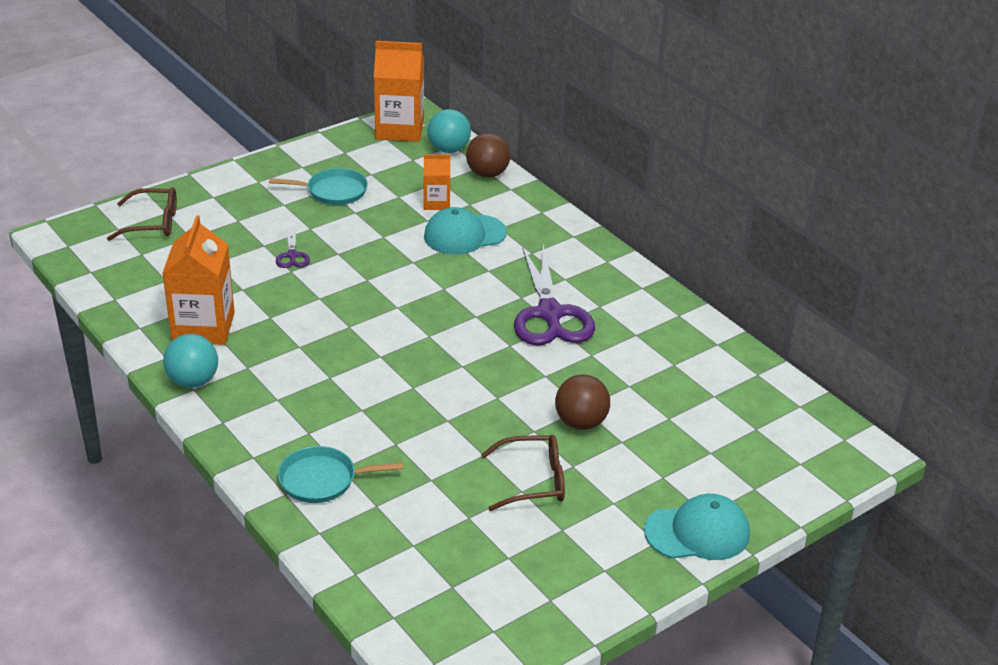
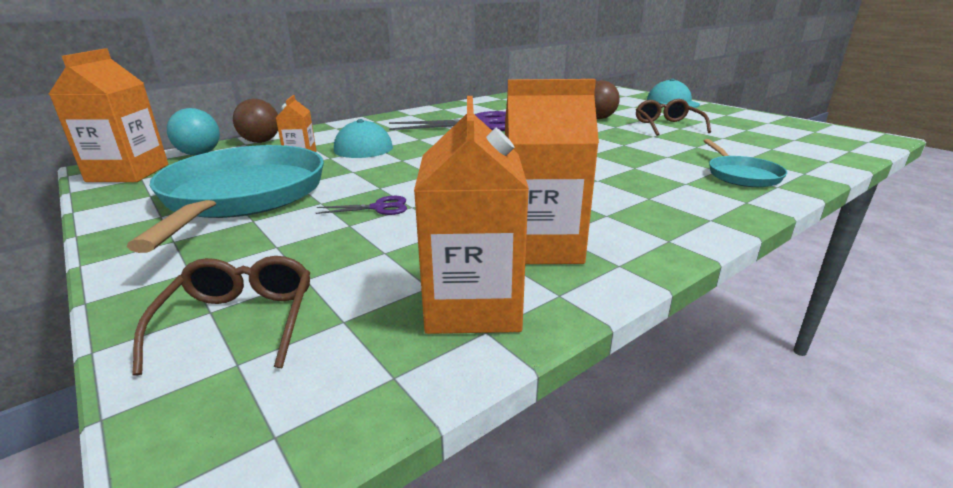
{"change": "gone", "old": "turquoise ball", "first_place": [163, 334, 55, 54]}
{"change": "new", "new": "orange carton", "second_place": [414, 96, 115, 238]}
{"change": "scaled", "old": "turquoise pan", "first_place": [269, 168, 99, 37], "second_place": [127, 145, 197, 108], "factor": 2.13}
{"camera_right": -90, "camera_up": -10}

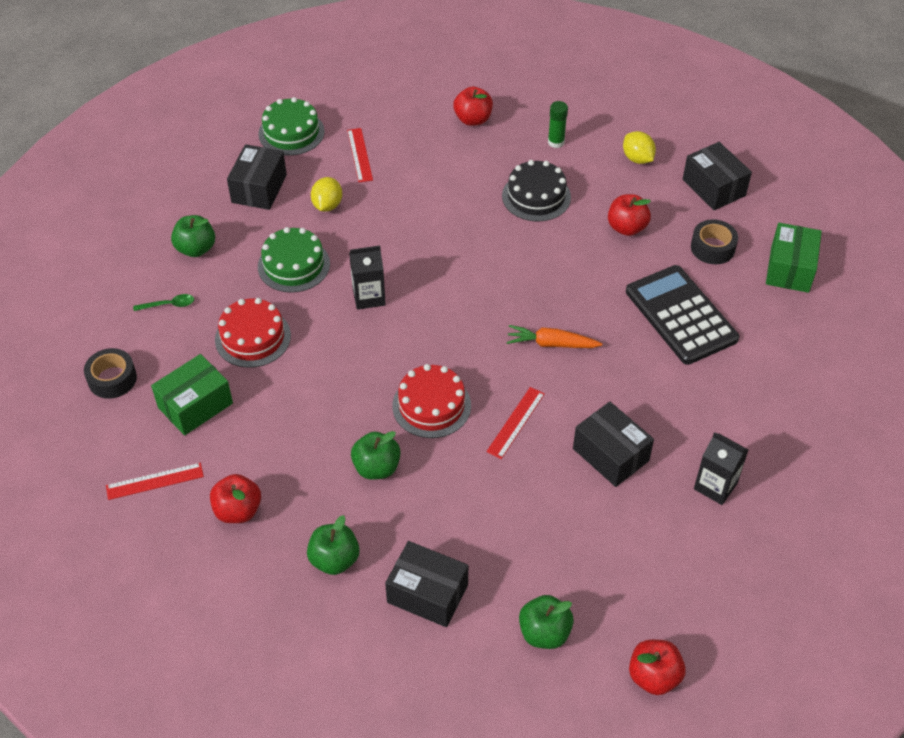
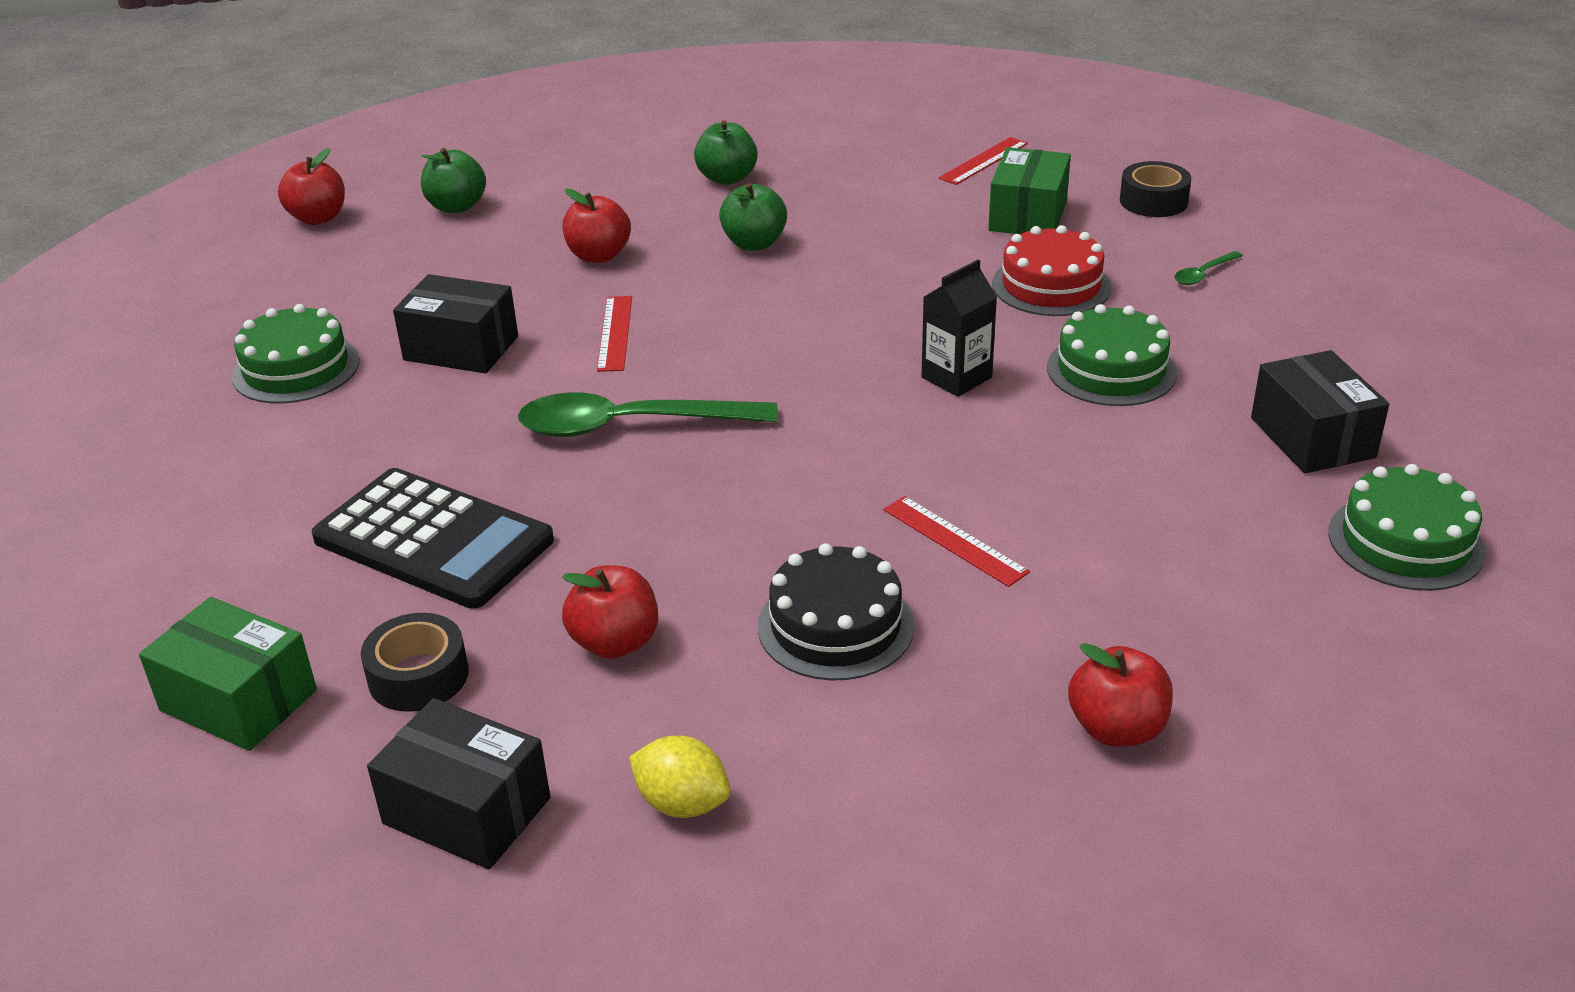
{"change": "gone", "old": "green apple", "first_place": [171, 215, 44, 42]}
{"change": "gone", "old": "yellow lemon", "first_place": [311, 177, 31, 35]}
{"change": "gone", "old": "black box", "first_place": [385, 541, 83, 86]}
{"change": "gone", "old": "red cake", "first_place": [392, 364, 79, 74]}
{"change": "gone", "old": "green glue stick", "first_place": [548, 101, 20, 47]}
{"change": "shifted", "old": "red apple", "first_place": [210, 474, 51, 49], "second_place": [563, 188, 68, 75]}
{"change": "shifted", "old": "red ruler", "first_place": [347, 128, 26, 54], "second_place": [884, 496, 146, 91]}
{"change": "swapped", "old": "orange carrot", "new": "green spoon", "first_place": [507, 325, 95, 23], "second_place": [518, 392, 260, 45]}
{"change": "swapped", "old": "black carton", "new": "green cake", "first_place": [694, 432, 54, 73], "second_place": [232, 304, 128, 100]}
{"change": "rotated", "old": "green box", "first_place": [766, 223, 56, 70], "second_place": [139, 597, 178, 154], "degrees": -45}
{"camera_right": 150, "camera_up": -15}

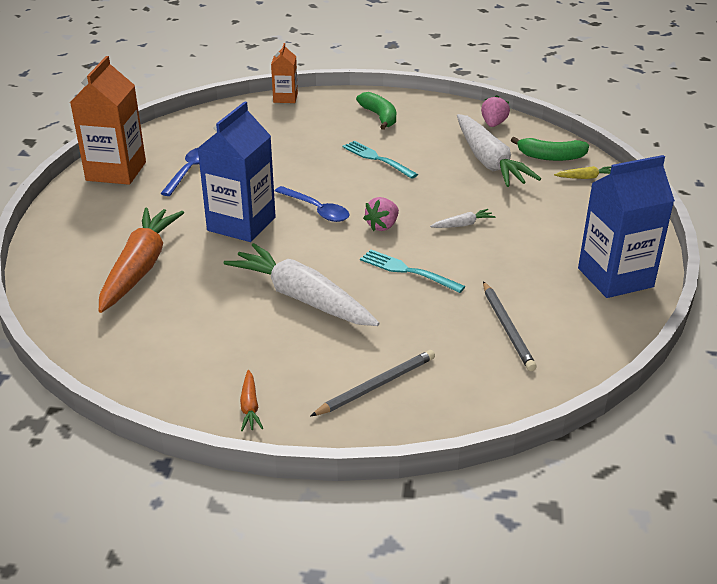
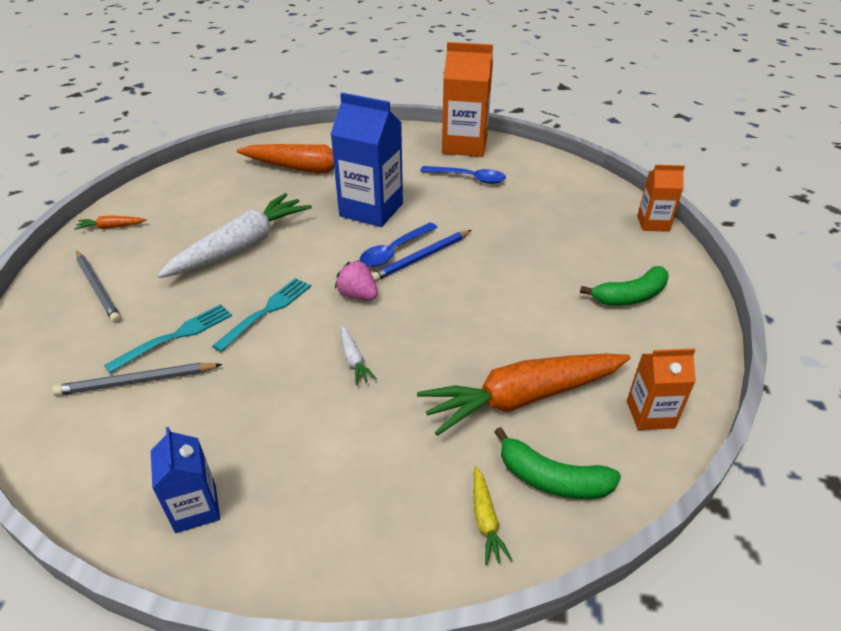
{"change": "new", "new": "blue pencil", "second_place": [372, 230, 99, 51]}
{"change": "shifted", "old": "turquoise fork", "first_place": [342, 141, 76, 38], "second_place": [104, 304, 128, 69]}
{"change": "swapped", "old": "pink strawberry", "new": "orange carton", "first_place": [481, 95, 29, 32], "second_place": [627, 348, 69, 82]}
{"change": "repainted", "old": "white carrot", "new": "orange carrot", "first_place": [457, 114, 84, 73], "second_place": [417, 354, 214, 82]}
{"change": "rotated", "old": "green banana", "first_place": [511, 137, 78, 24], "second_place": [494, 427, 127, 72], "degrees": -75}
{"change": "scaled", "old": "blue carton", "first_place": [578, 155, 97, 143], "second_place": [151, 427, 69, 106], "factor": 0.54}
{"camera_right": 90, "camera_up": 5}

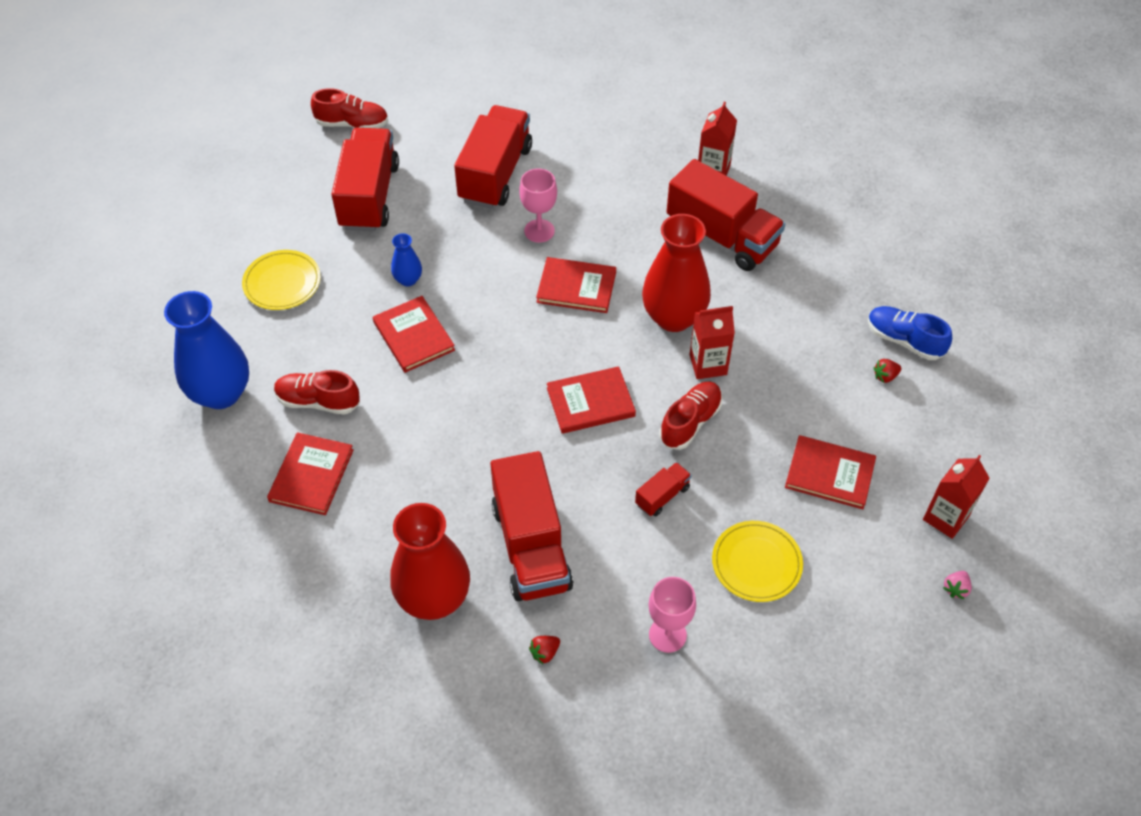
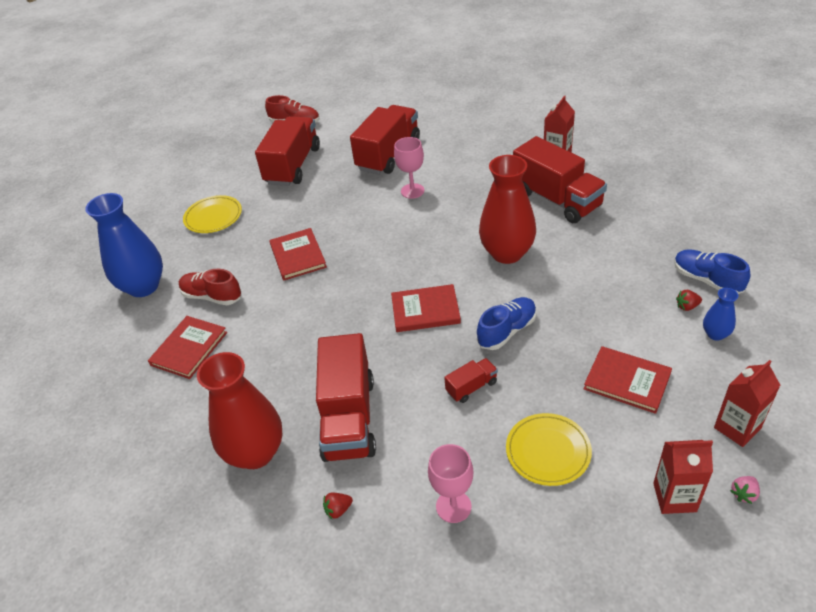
{"change": "gone", "old": "red book", "first_place": [536, 257, 80, 56]}
{"change": "shifted", "old": "blue vase", "first_place": [391, 233, 31, 53], "second_place": [703, 288, 35, 53]}
{"change": "shifted", "old": "red carton", "first_place": [690, 306, 45, 73], "second_place": [653, 440, 60, 74]}
{"change": "repainted", "old": "red shoe", "new": "blue shoe", "first_place": [659, 381, 64, 69], "second_place": [477, 297, 60, 53]}
{"camera_right": 15, "camera_up": -10}

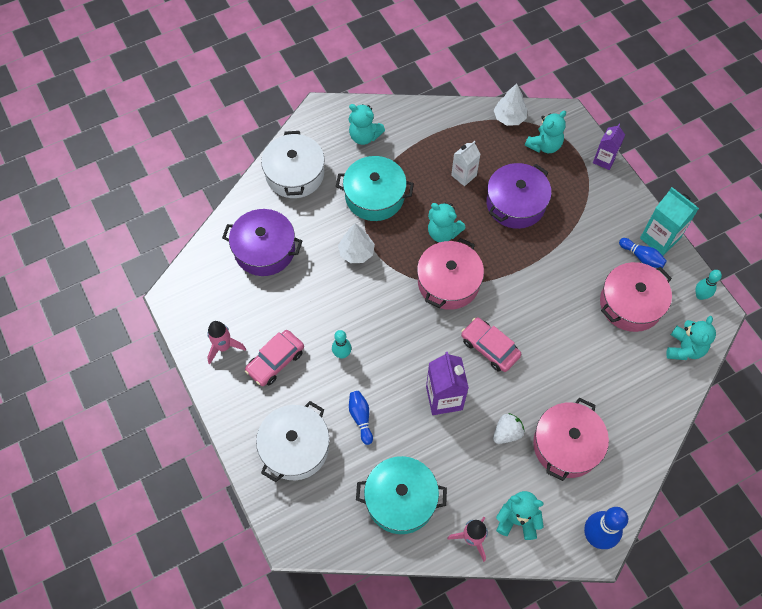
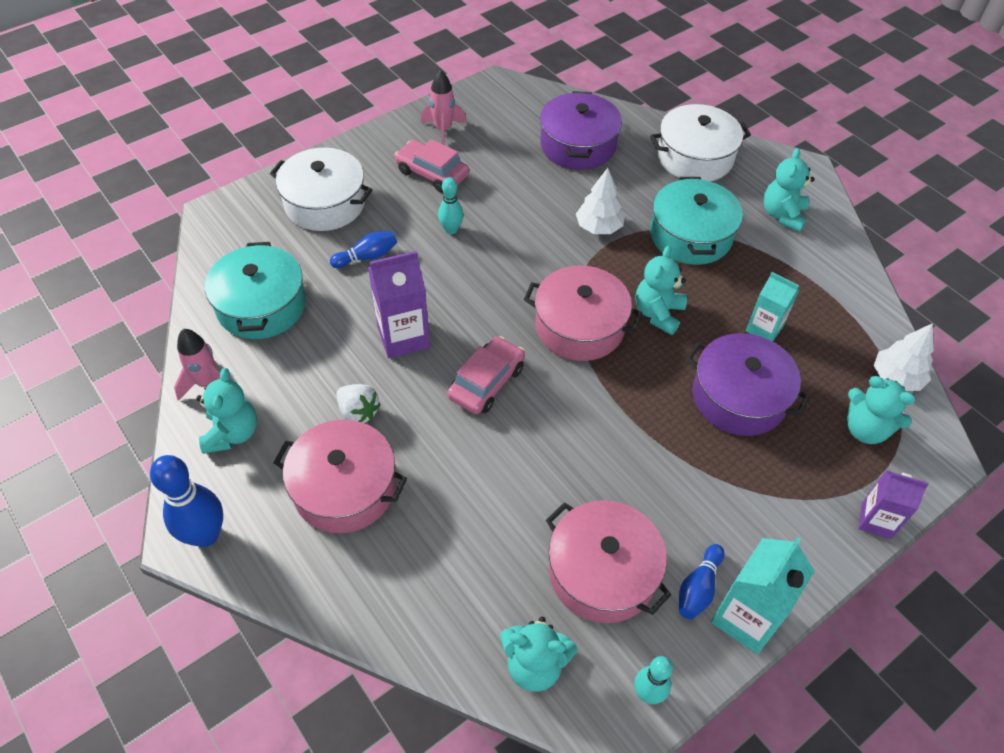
{"change": "repainted", "old": "white carton", "new": "turquoise carton", "first_place": [451, 141, 29, 45], "second_place": [746, 272, 53, 69]}
{"camera_right": 80, "camera_up": -10}

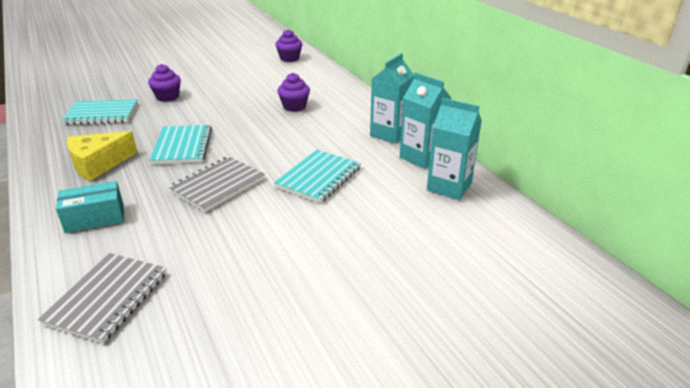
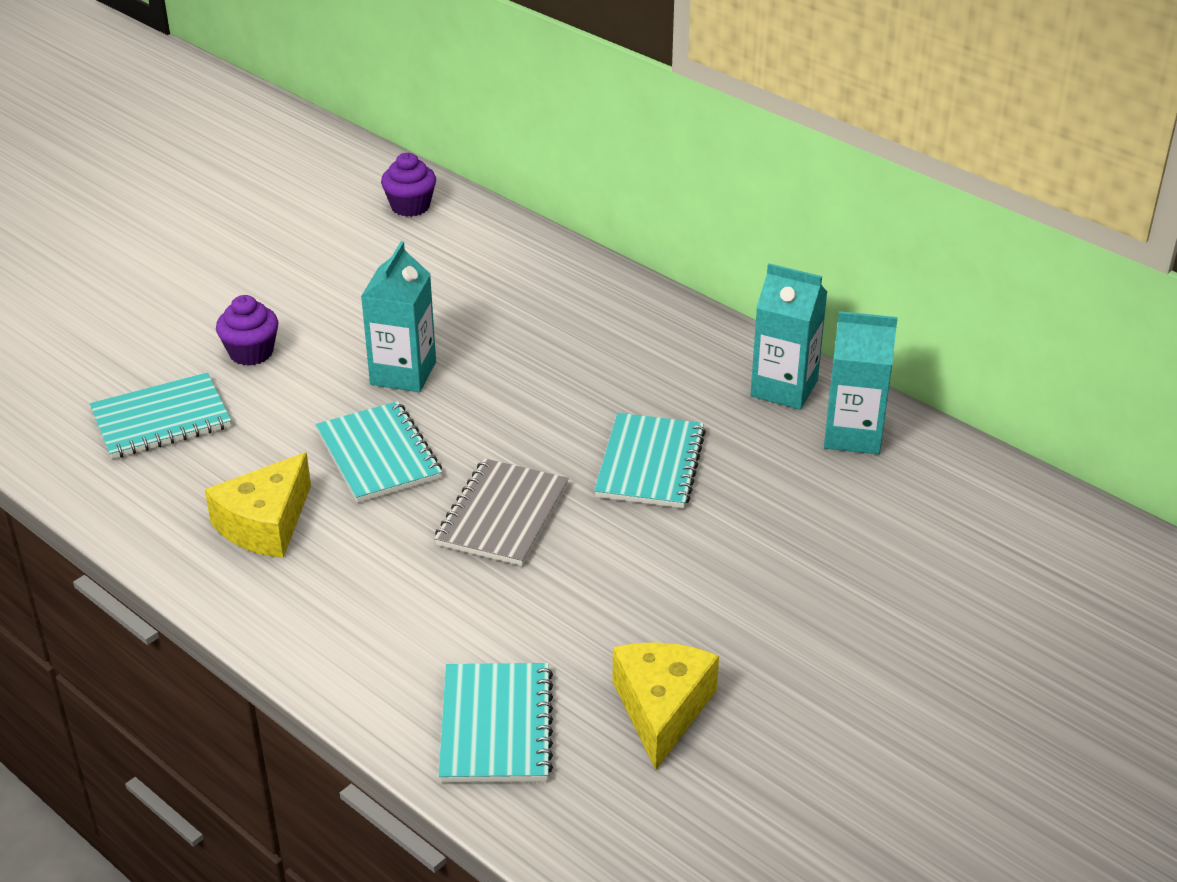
{"change": "gone", "old": "turquoise box", "first_place": [56, 181, 68, 52]}
{"change": "gone", "old": "purple cupcake", "first_place": [277, 73, 33, 39]}
{"change": "new", "new": "yellow cheese", "second_place": [612, 642, 107, 128]}
{"change": "shifted", "old": "turquoise carton", "first_place": [370, 53, 44, 91], "second_place": [361, 241, 75, 151]}
{"change": "repainted", "old": "grey notebook", "new": "turquoise notebook", "first_place": [38, 253, 129, 91], "second_place": [438, 663, 115, 119]}
{"camera_right": -20, "camera_up": 5}

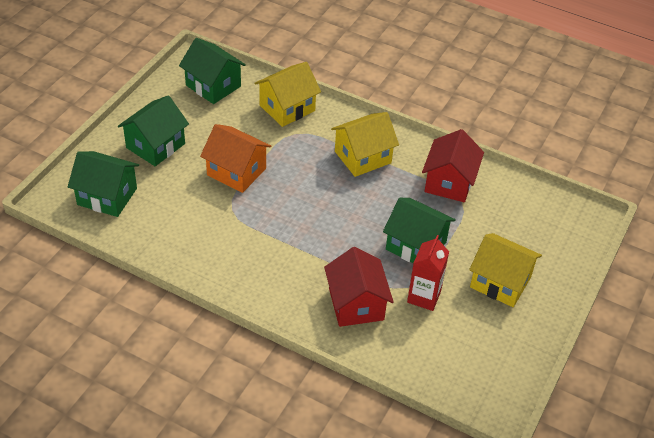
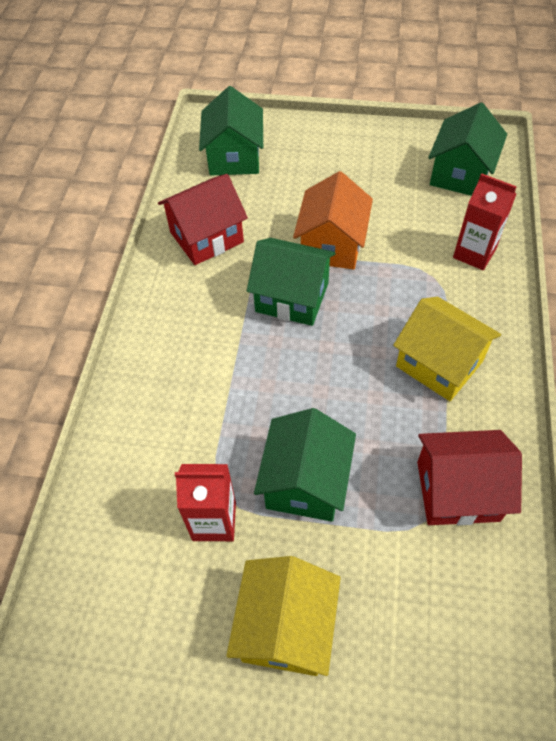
{"change": "shifted", "old": "green house", "first_place": [118, 95, 71, 71], "second_place": [247, 238, 89, 88]}
{"change": "shifted", "old": "red house", "first_place": [324, 247, 70, 80], "second_place": [158, 174, 90, 91]}
{"change": "swapped", "old": "yellow house", "new": "red carton", "first_place": [254, 62, 67, 65], "second_place": [453, 173, 64, 97]}
{"camera_right": 75, "camera_up": 10}

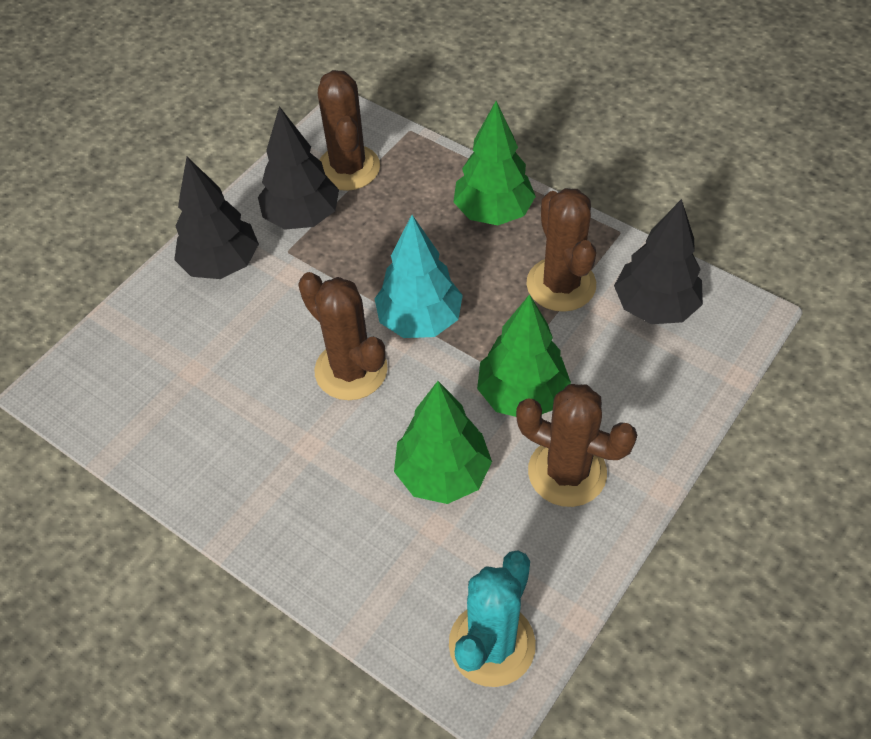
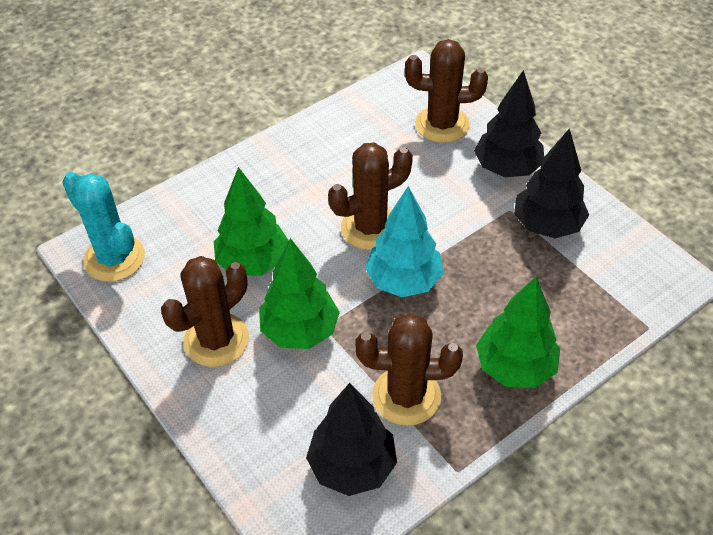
{"change": "shifted", "old": "brown cactus", "first_place": [318, 70, 62, 121], "second_place": [405, 39, 83, 104]}
{"camera_right": 105, "camera_up": -5}

